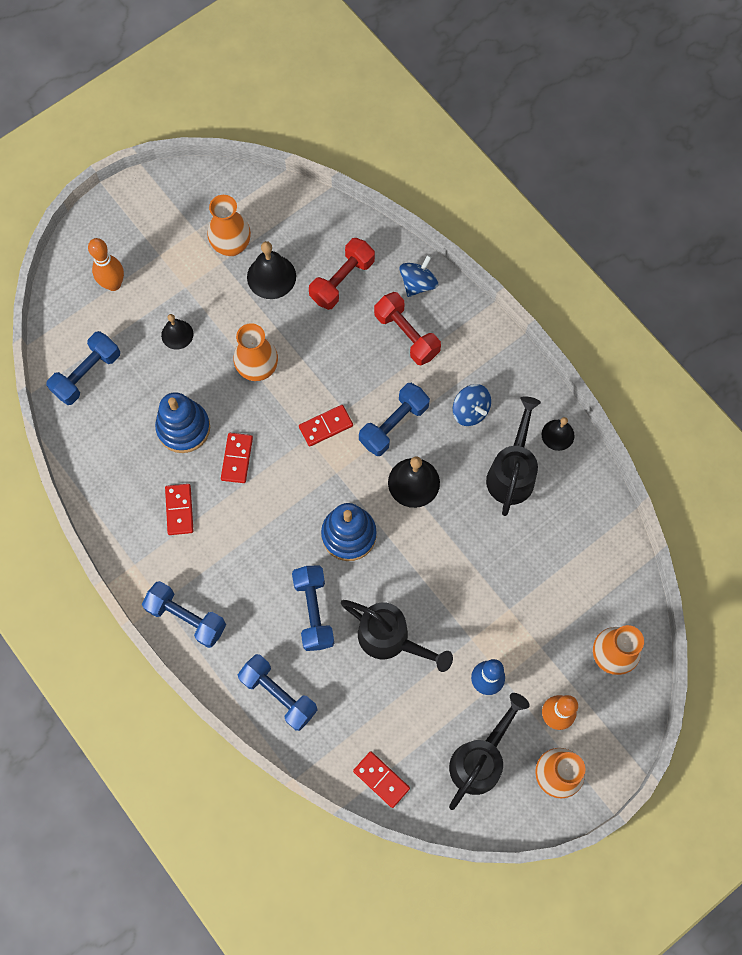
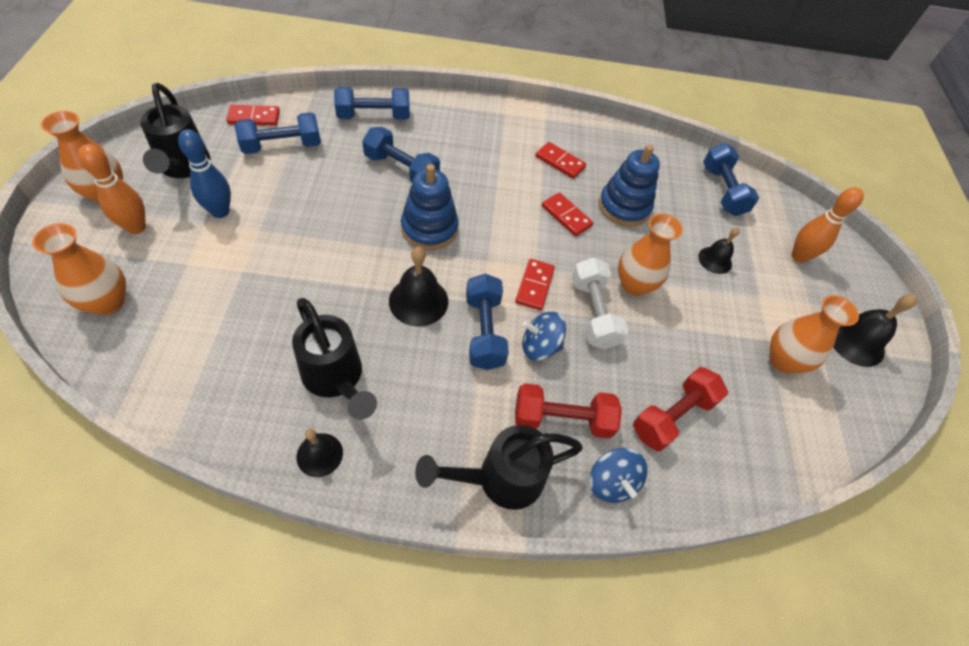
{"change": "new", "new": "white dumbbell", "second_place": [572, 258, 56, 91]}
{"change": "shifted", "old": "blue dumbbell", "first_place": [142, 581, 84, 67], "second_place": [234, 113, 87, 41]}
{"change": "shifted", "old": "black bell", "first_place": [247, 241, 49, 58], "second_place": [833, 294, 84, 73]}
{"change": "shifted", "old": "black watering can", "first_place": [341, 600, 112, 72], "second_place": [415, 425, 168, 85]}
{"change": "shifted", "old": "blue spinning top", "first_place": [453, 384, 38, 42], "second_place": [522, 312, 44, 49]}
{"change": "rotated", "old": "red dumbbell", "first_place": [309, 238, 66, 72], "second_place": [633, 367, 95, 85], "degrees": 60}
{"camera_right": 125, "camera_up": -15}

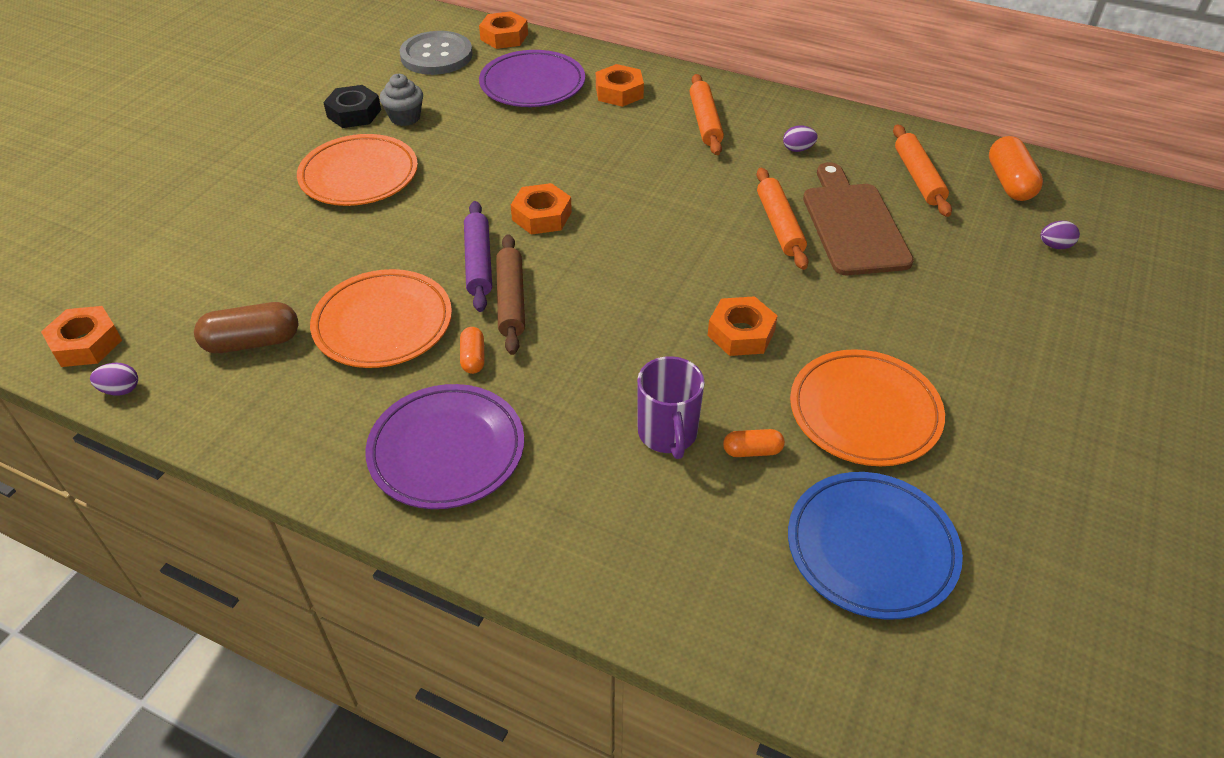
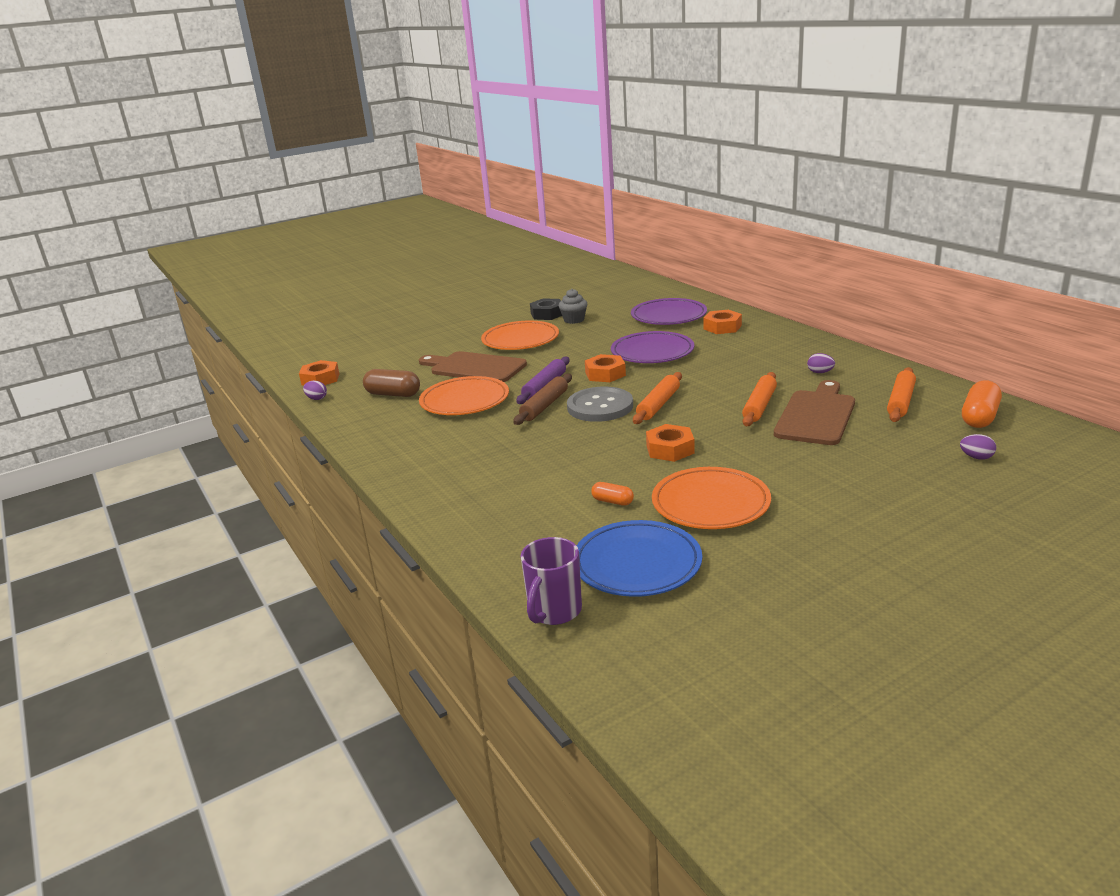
{"change": "gone", "old": "orange capsule", "first_place": [460, 327, 25, 47]}
{"change": "gone", "old": "orange nut", "first_place": [479, 11, 49, 38]}
{"change": "new", "new": "brown cutting board", "second_place": [419, 351, 108, 31]}
{"change": "shifted", "old": "purple plate", "first_place": [365, 384, 159, 125], "second_place": [611, 331, 83, 32]}
{"change": "shifted", "old": "grey button", "first_place": [399, 31, 74, 44], "second_place": [567, 387, 66, 35]}
{"change": "shifted", "old": "purple mug", "first_place": [637, 356, 68, 103], "second_place": [521, 537, 61, 88]}
{"change": "shifted", "old": "orange rolling pin", "first_place": [690, 74, 34, 81], "second_place": [633, 372, 49, 52]}
{"camera_right": 35, "camera_up": -20}

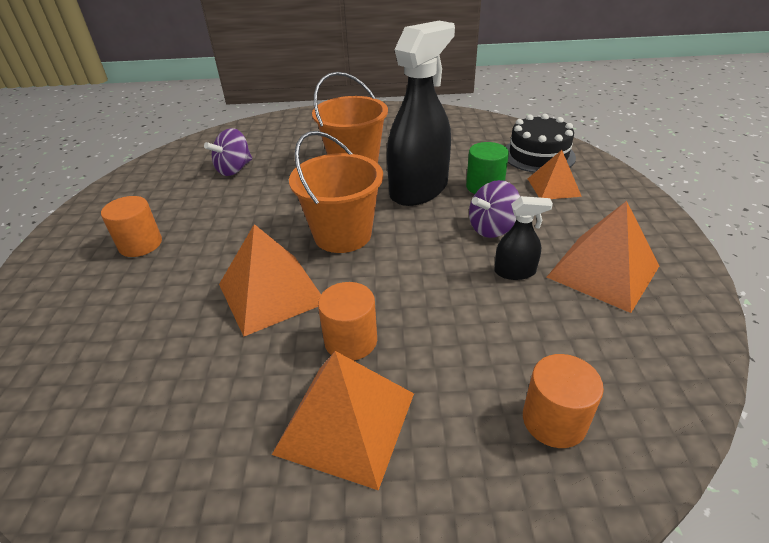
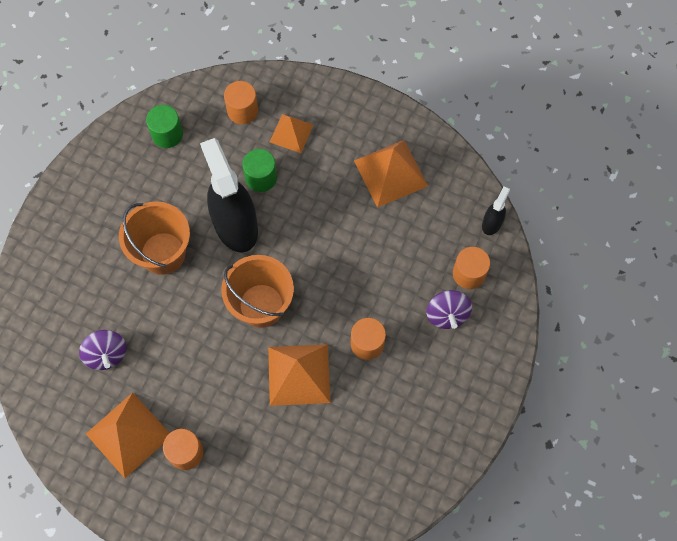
{"change": "new", "new": "green cylinder", "second_place": [146, 105, 37, 43]}
{"change": "shifted", "old": "orange pyramid", "first_place": [272, 351, 142, 140], "second_place": [86, 392, 83, 86]}
{"change": "shifted", "old": "purple spinning top", "first_place": [469, 180, 51, 58], "second_place": [426, 290, 46, 39]}
{"change": "shifted", "old": "black spray bottle", "first_place": [494, 196, 59, 84], "second_place": [482, 186, 28, 49]}
{"change": "swapped", "old": "black cake", "new": "orange cylinder", "first_place": [505, 114, 71, 59], "second_place": [224, 81, 34, 43]}
{"camera_right": -65, "camera_up": 30}

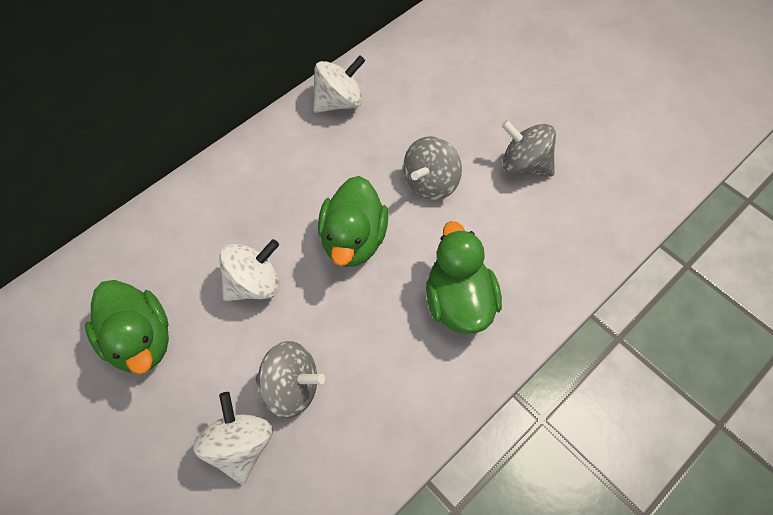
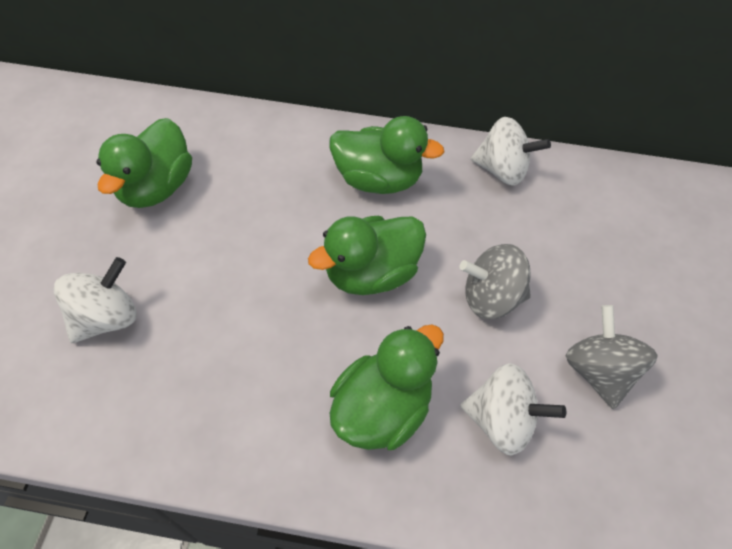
{"change": "gone", "old": "grey spinning top", "first_place": [255, 341, 70, 77]}
{"change": "new", "new": "green duck", "second_place": [330, 116, 115, 78]}
{"change": "shifted", "old": "white spinning top", "first_place": [219, 239, 61, 62], "second_place": [460, 363, 106, 93]}
{"camera_right": 50, "camera_up": -5}

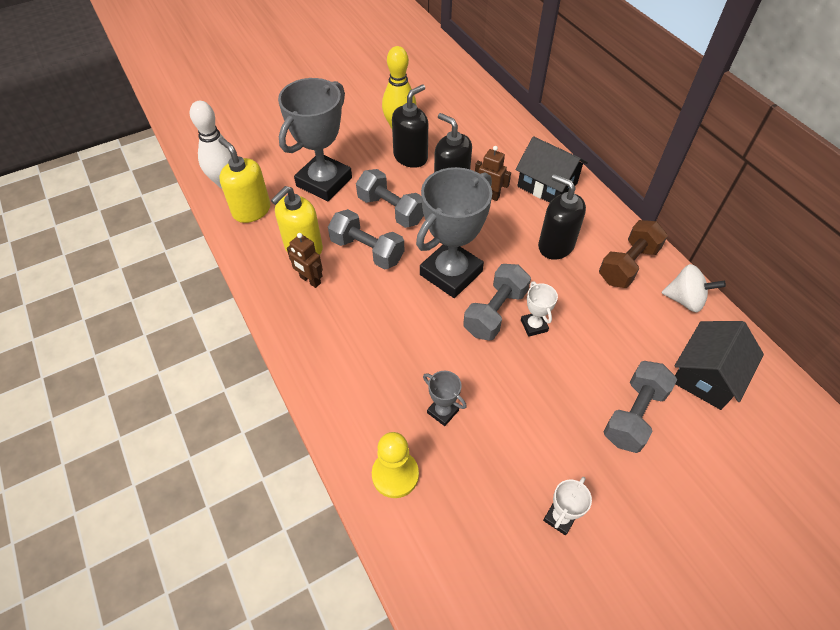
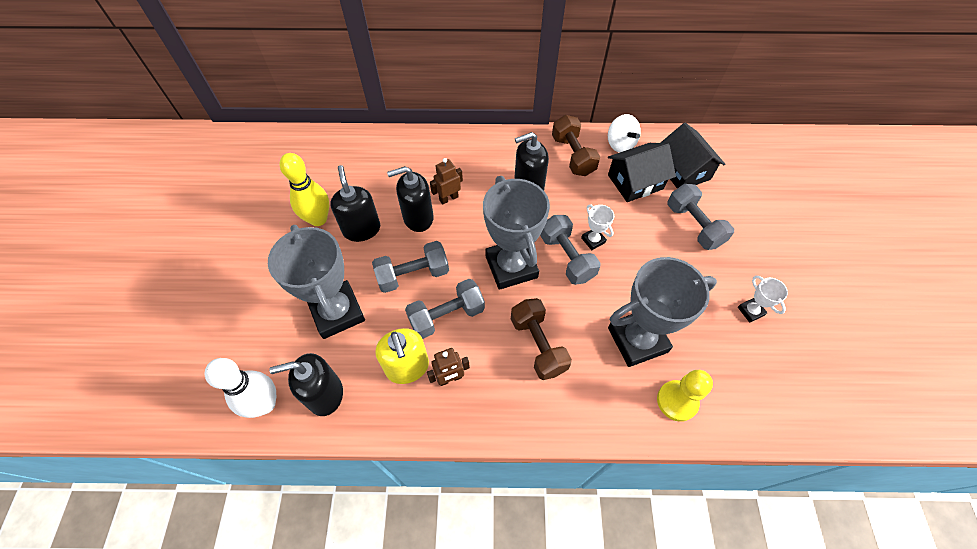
{"change": "new", "new": "brown dumbbell", "second_place": [511, 298, 61, 82]}
{"change": "shifted", "old": "black house", "first_place": [515, 136, 73, 67], "second_place": [608, 143, 68, 59]}
{"change": "repainted", "old": "yellow soap dispenser", "new": "black soap dispenser", "first_place": [218, 137, 52, 86], "second_place": [269, 353, 74, 63]}
{"change": "rotated", "old": "white trophy", "first_place": [521, 282, 37, 55], "second_place": [581, 205, 33, 45], "degrees": 45}
{"change": "rotated", "old": "white spinning top", "first_place": [662, 264, 64, 48], "second_place": [608, 114, 33, 39], "degrees": 105}
{"change": "scaled", "old": "grey trophy", "first_place": [423, 371, 44, 55], "second_place": [608, 257, 109, 110], "factor": 2.29}
{"camera_right": -60, "camera_up": 5}

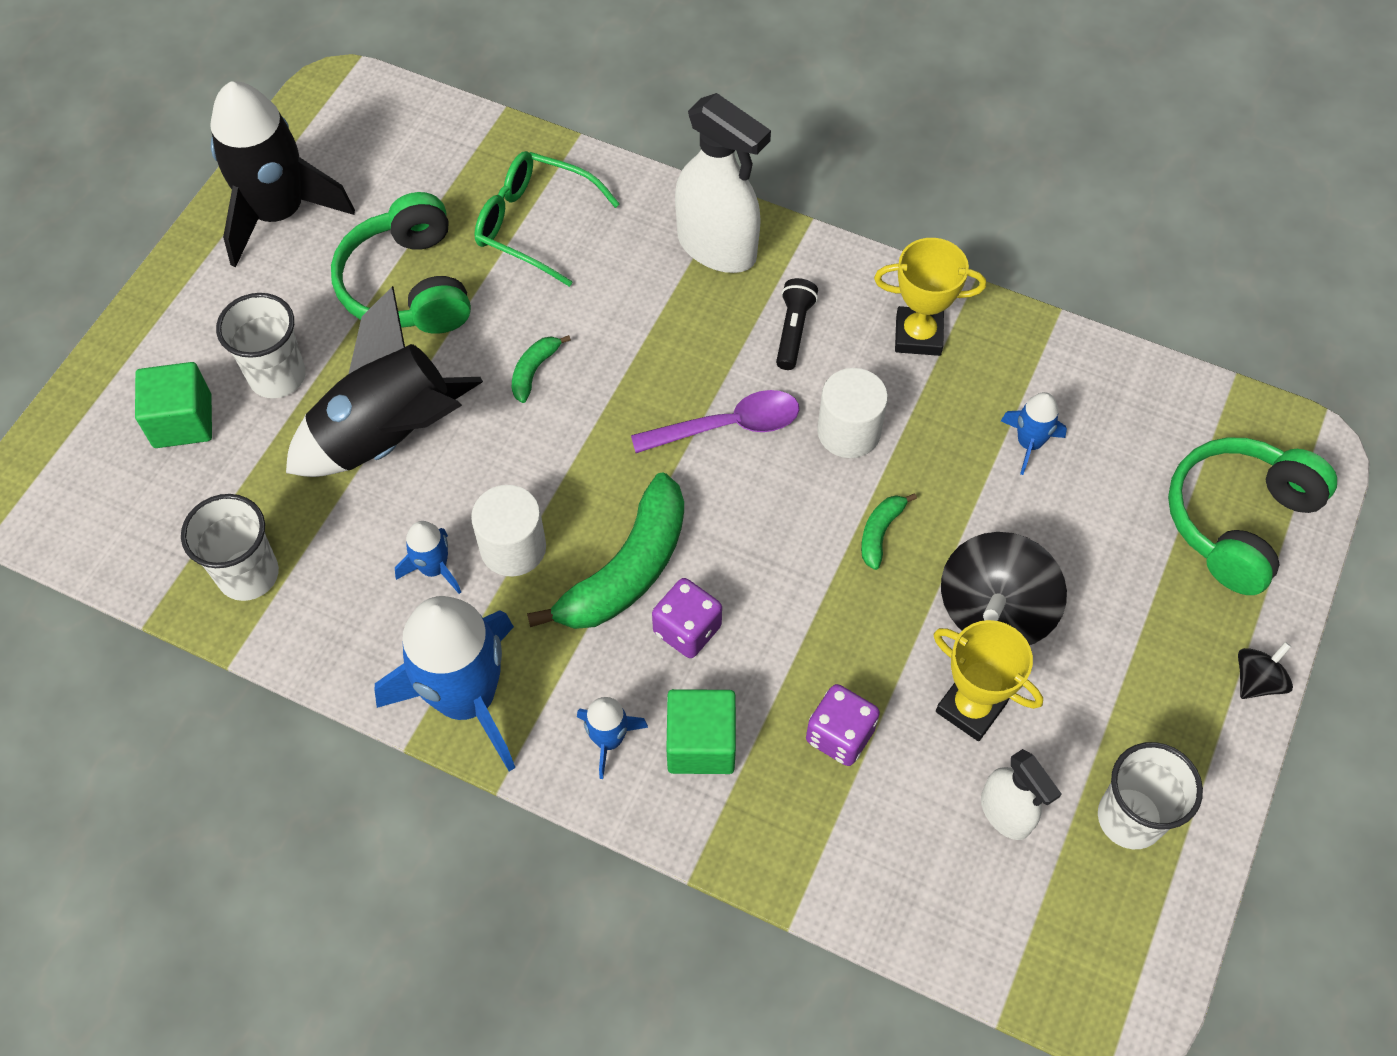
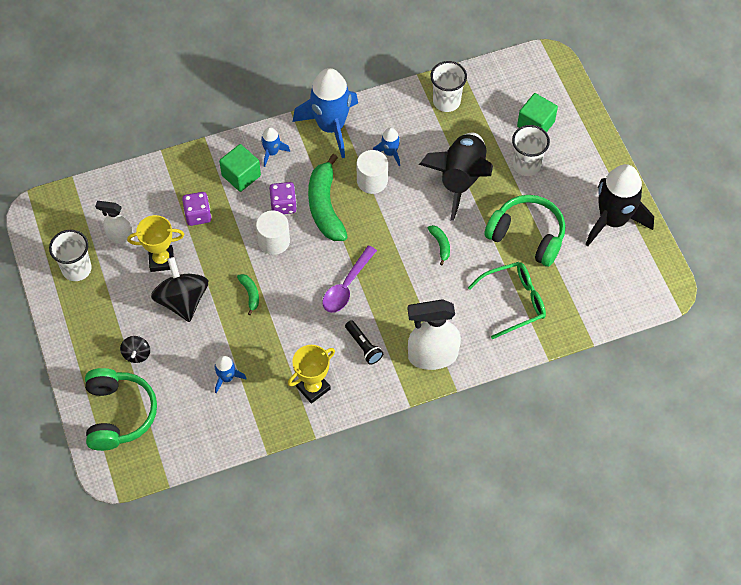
{"change": "shifted", "old": "white cylinder", "first_place": [817, 368, 71, 90], "second_place": [256, 211, 34, 44]}
{"change": "shifted", "old": "black spinning top", "first_place": [1238, 642, 55, 57], "second_place": [120, 336, 30, 27]}
{"camera_right": 135, "camera_up": 0}

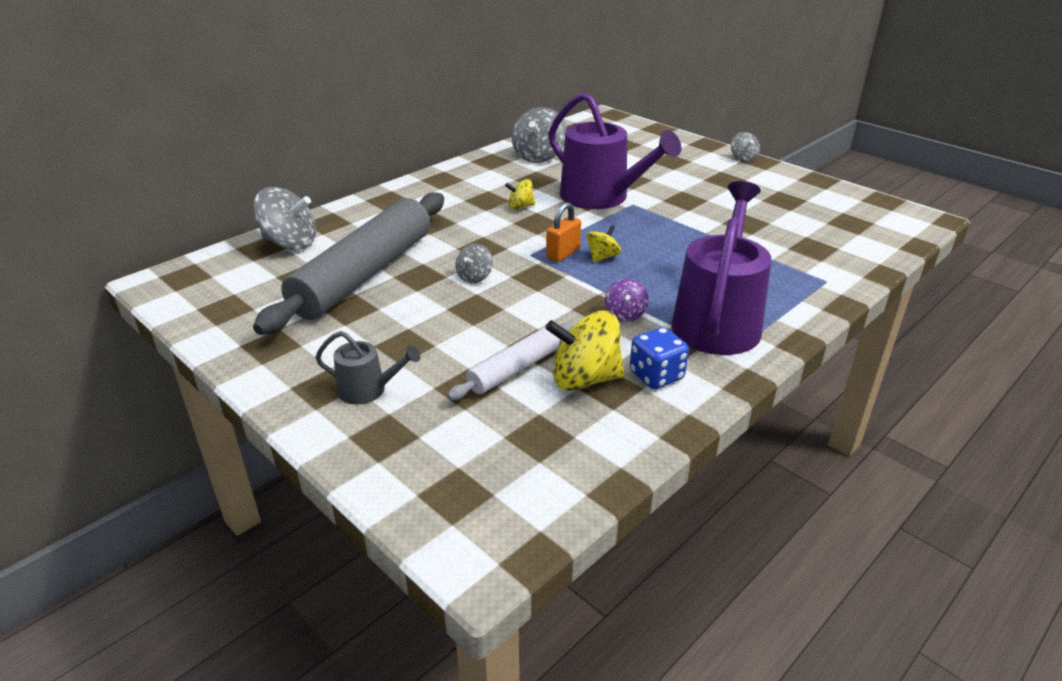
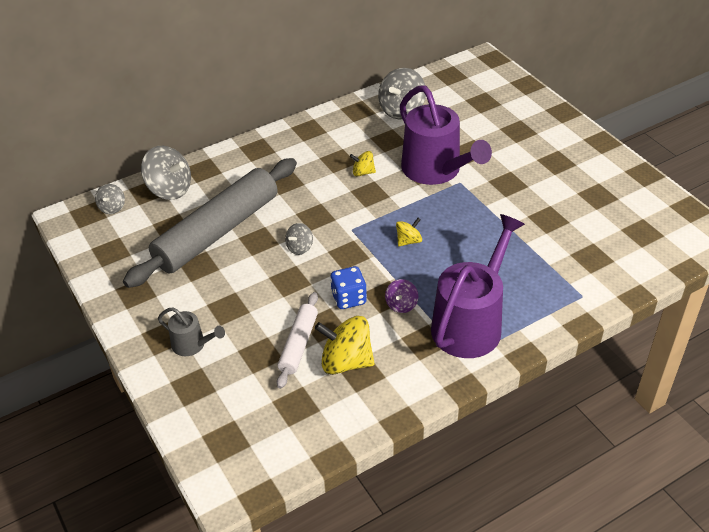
{"change": "gone", "old": "orange padlock", "first_place": [546, 202, 35, 60]}
{"change": "shifted", "old": "blue dice", "first_place": [630, 327, 59, 62], "second_place": [330, 266, 37, 43]}
{"change": "shifted", "old": "grey spinning top", "first_place": [731, 132, 29, 30], "second_place": [95, 184, 30, 30]}
{"change": "rotated", "old": "white rolling pin", "first_place": [447, 323, 127, 77], "second_place": [277, 292, 41, 97], "degrees": -45}
{"camera_right": 15, "camera_up": 10}

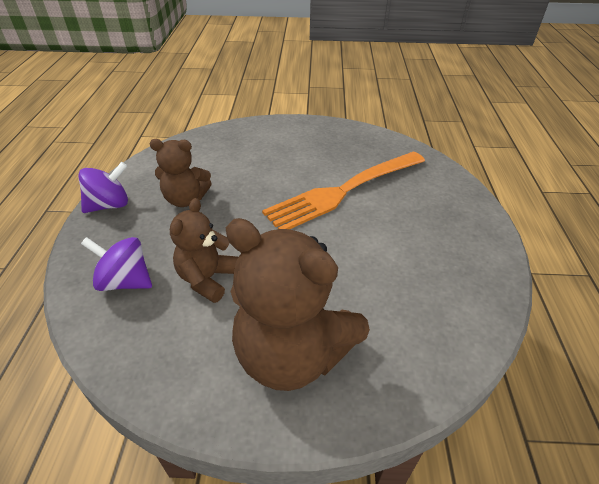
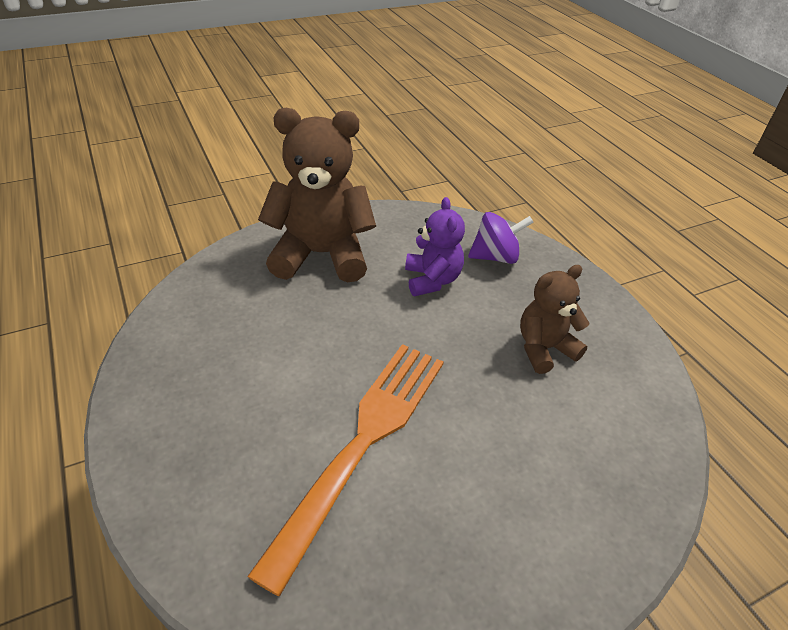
{"change": "gone", "old": "purple spinning top", "first_place": [78, 162, 50, 51]}
{"change": "repainted", "old": "brown teddy bear", "new": "purple teddy bear", "first_place": [170, 198, 68, 105], "second_place": [405, 197, 60, 99]}
{"camera_right": 150, "camera_up": 0}

